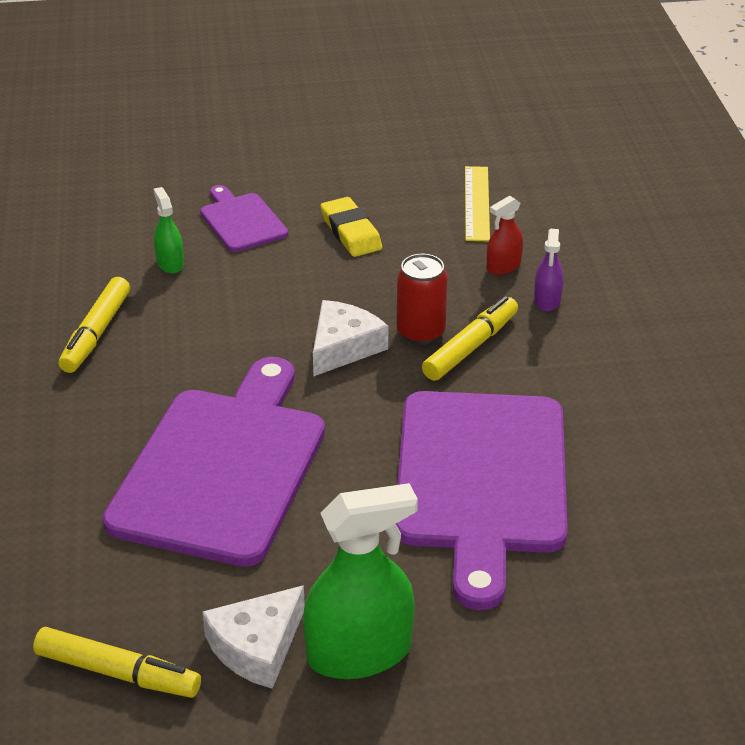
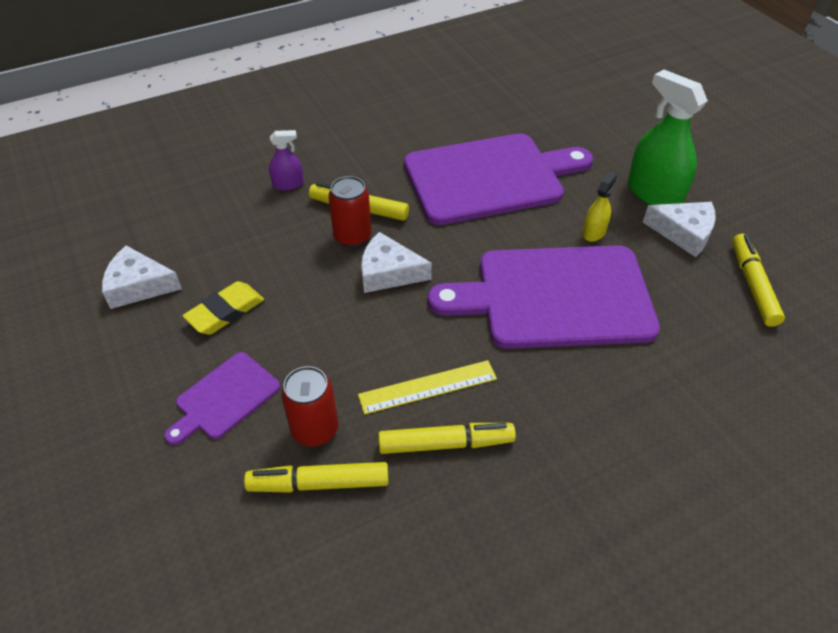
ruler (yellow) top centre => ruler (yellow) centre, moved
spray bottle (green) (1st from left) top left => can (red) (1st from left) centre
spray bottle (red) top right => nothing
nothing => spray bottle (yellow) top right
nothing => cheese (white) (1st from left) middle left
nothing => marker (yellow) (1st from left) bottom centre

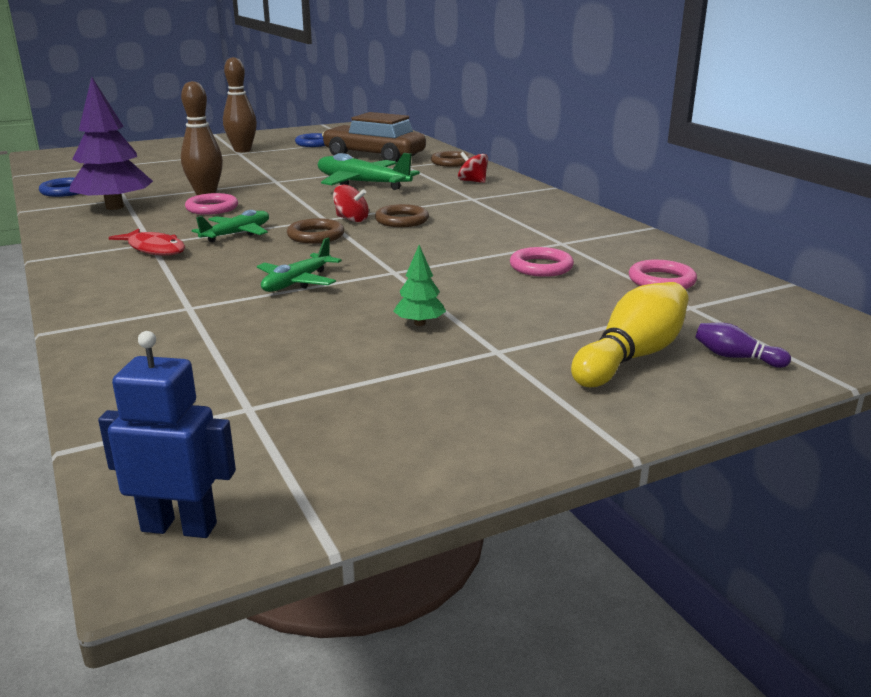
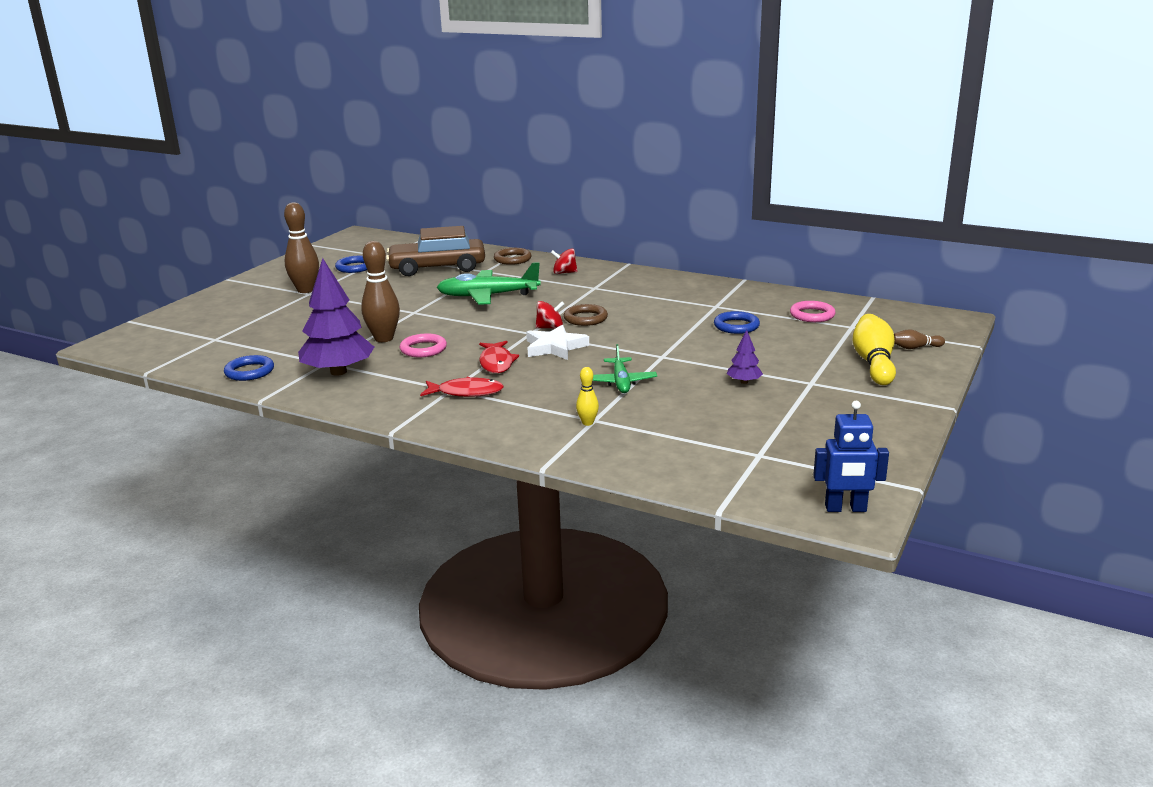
plane (green) (1st from left) top left => fish (red) (2nd from left) centre
ring (brown) (1st from left) top centre => star (white) centre
tree (green) centre => tree (purple) (2nd from left) centre
ring (pink) (2nd from left) centre => ring (blue) (3rd from left) centre
bowling pin (purple) middle right => bowling pin (brown) (3rd from left) middle right
robot (blue) middle left => robot (blue) middle right, 150 degrees counterclockwise
nothing => bowling pin (yellow) (1st from left) centre

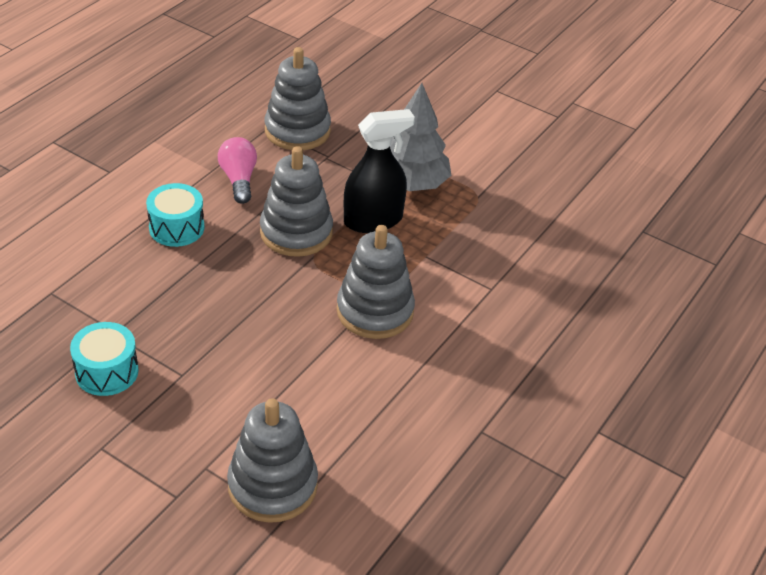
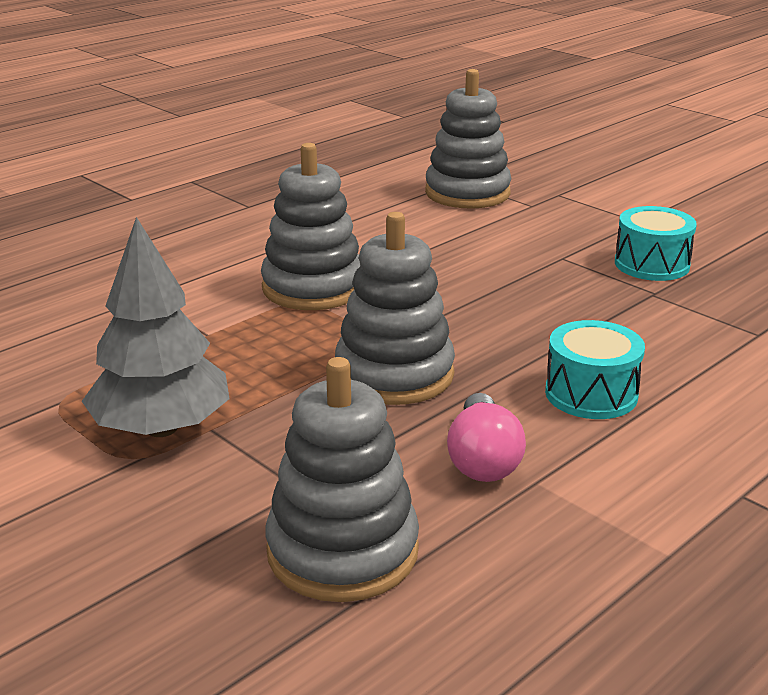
spray bottle (black) top centre => nothing

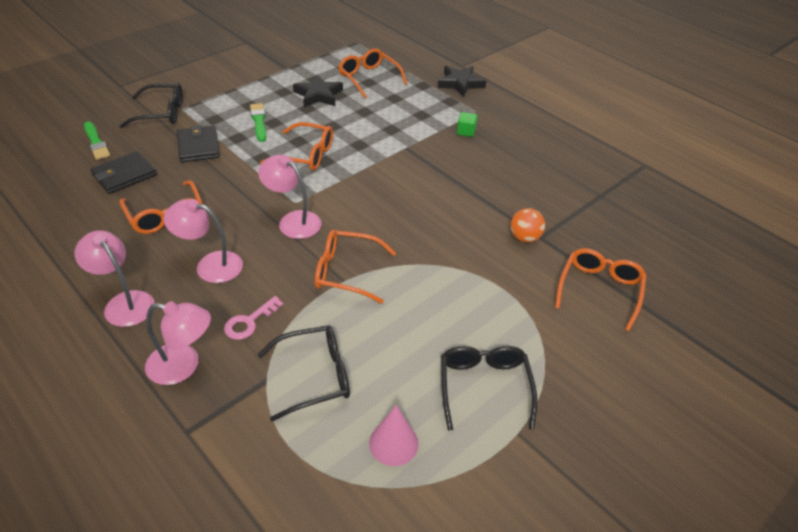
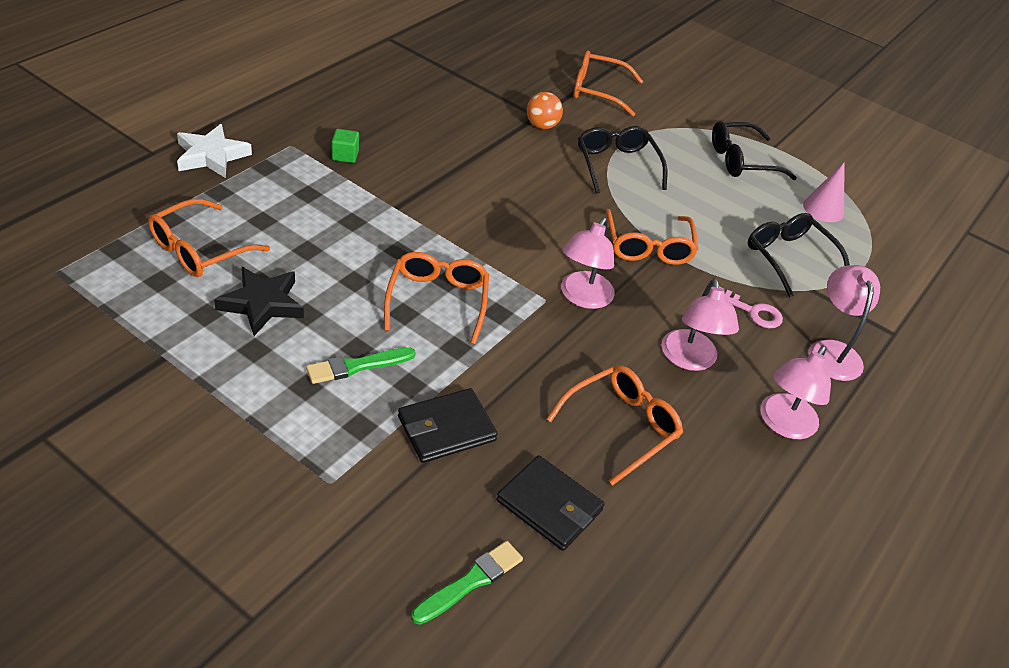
star (black) (2nd from left) top centre => star (white) top left
glasses (black) (1st from left) top left => glasses (black) (1st from left) top centre, moved

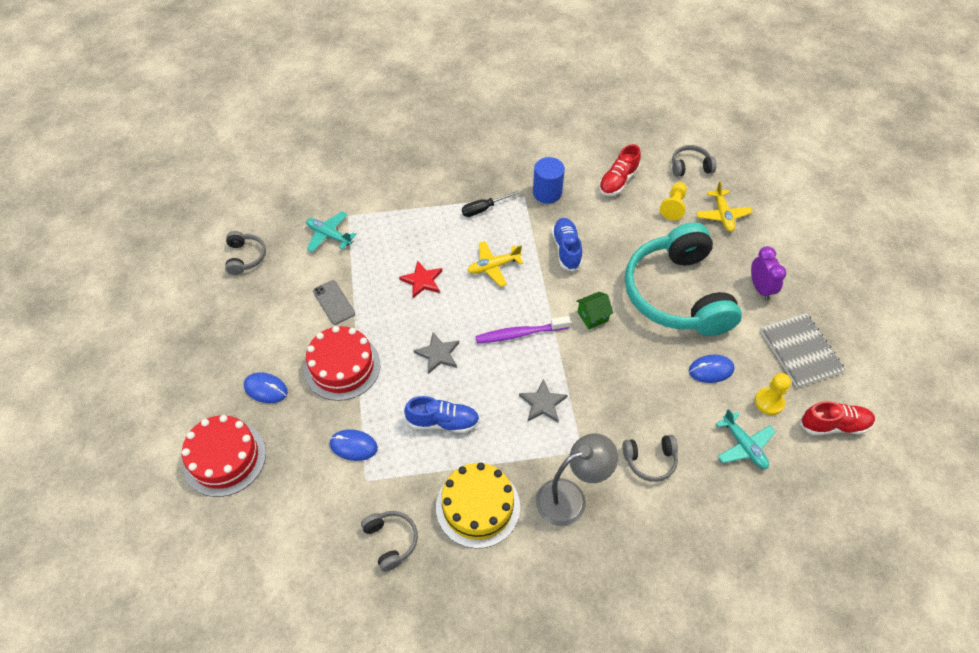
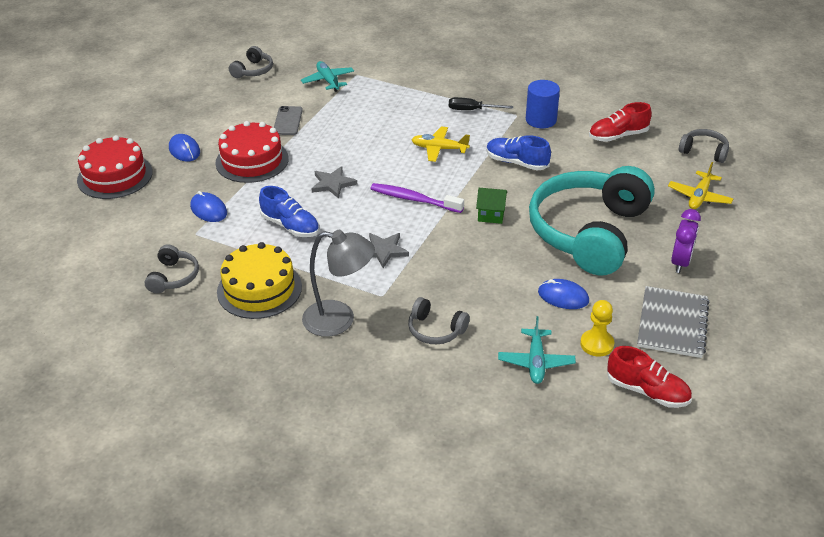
pawn (yellow) (1st from left) top right => nothing
shoe (blue) (2nd from left) centre => shoe (blue) (2nd from left) top centre, 90 degrees counterclockwise
star (red) centre => nothing

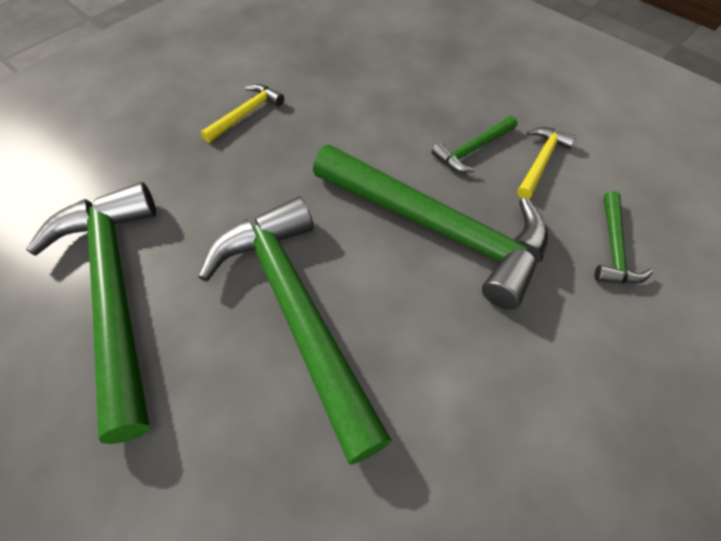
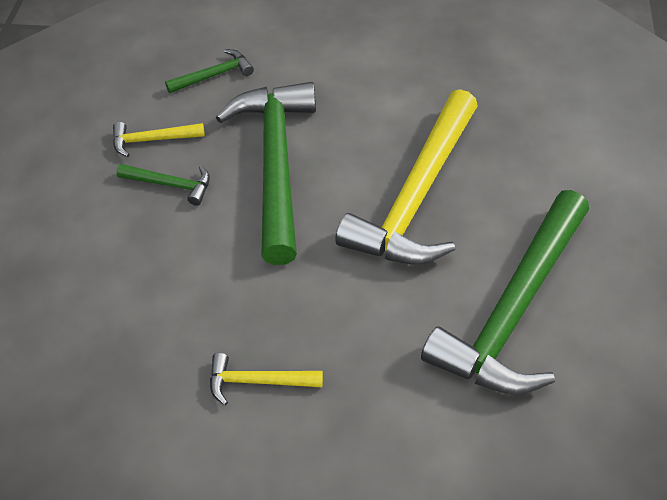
hammer (green) (2nd from left) centre => hammer (yellow) (3rd from left) centre

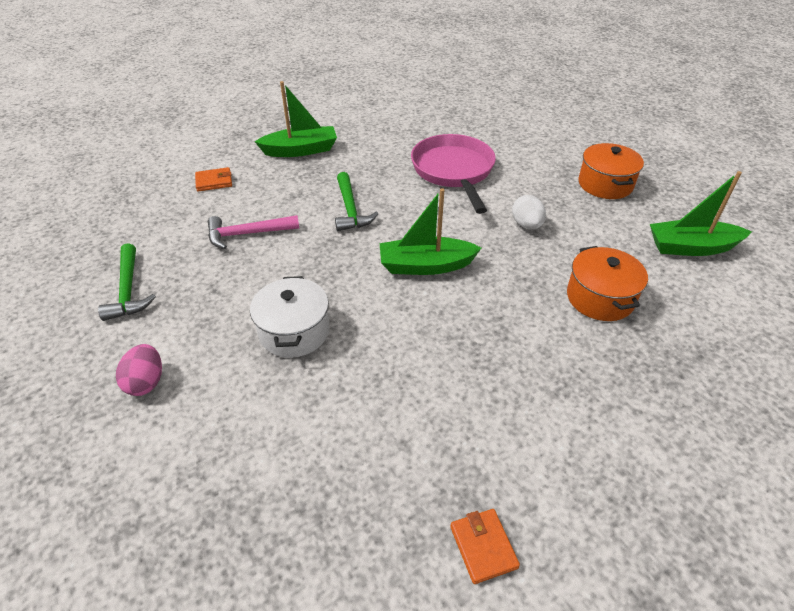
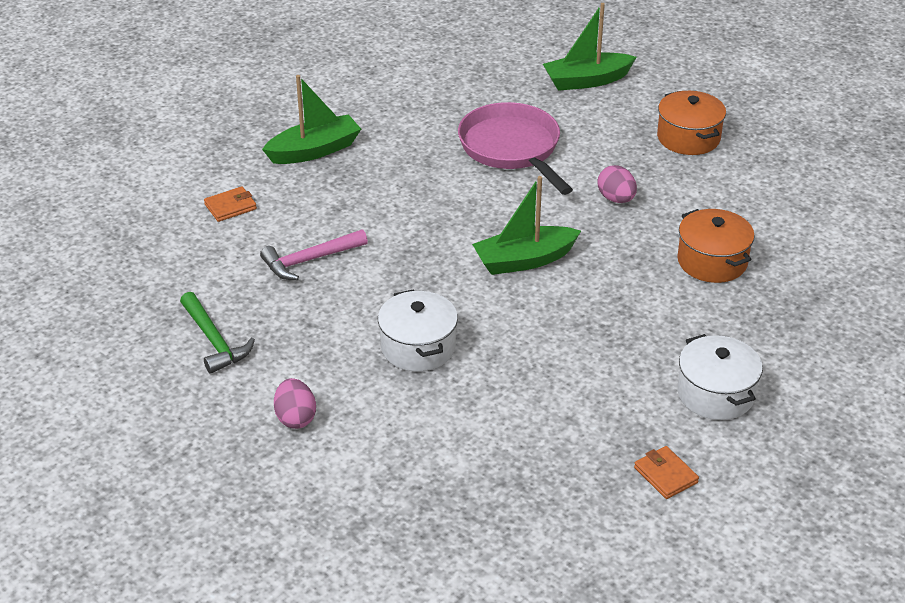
boat (green) (3rd from left) middle right => boat (green) (3rd from left) top centre, moved
hammer (green) (2nd from left) top centre => nothing
egg (white) centre => egg (pink) (2nd from left) top right
nothing => pot (white) (2nd from left) middle right

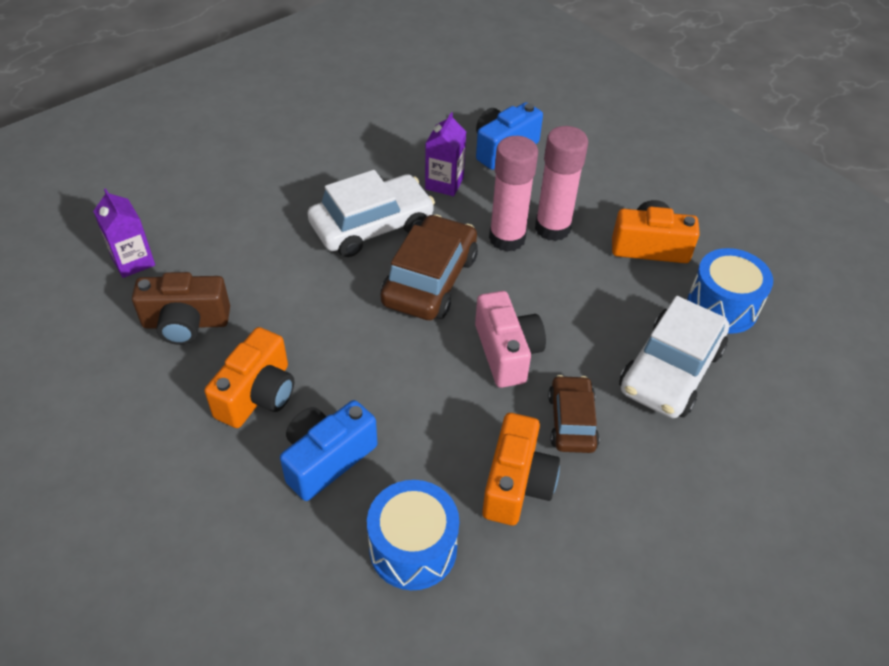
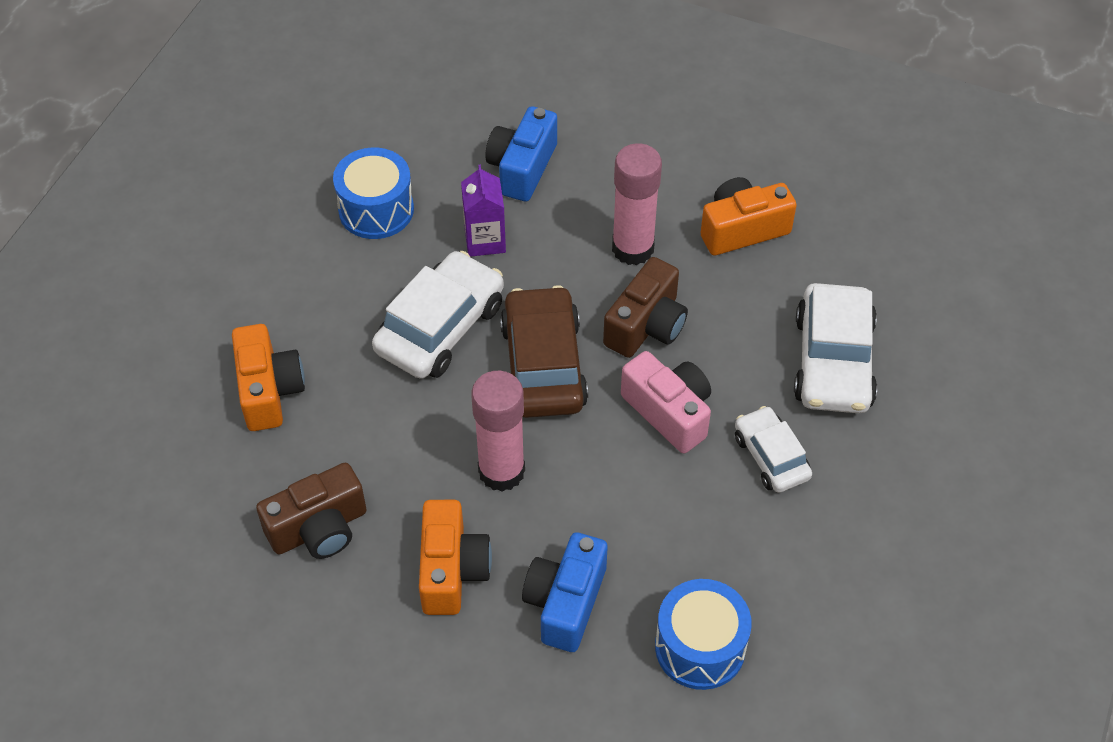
glue stick (pink) (1st from left) top centre => glue stick (pink) (1st from left) centre, moved
carton (purple) (1st from left) middle left => nothing
drum (blue) (2nd from left in the first image) middle right => drum (blue) (1st from left) top centre, moved
car (brown) (2nd from left) centre => car (white) (2nd from left) middle right
camera (orange) (2nd from left in the first image) bottom centre => camera (orange) (1st from left) middle left, moved
nothing => camera (brown) (2nd from left) centre

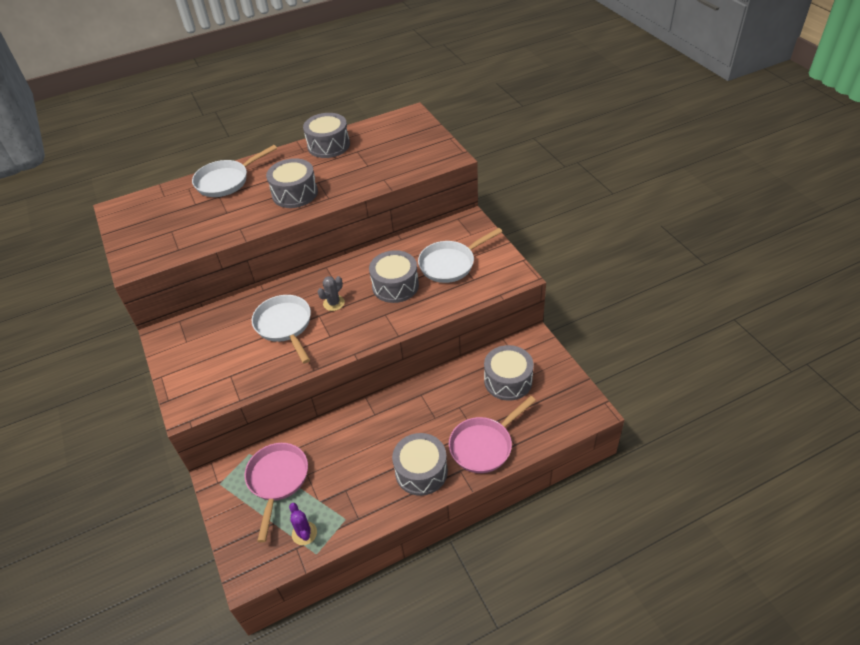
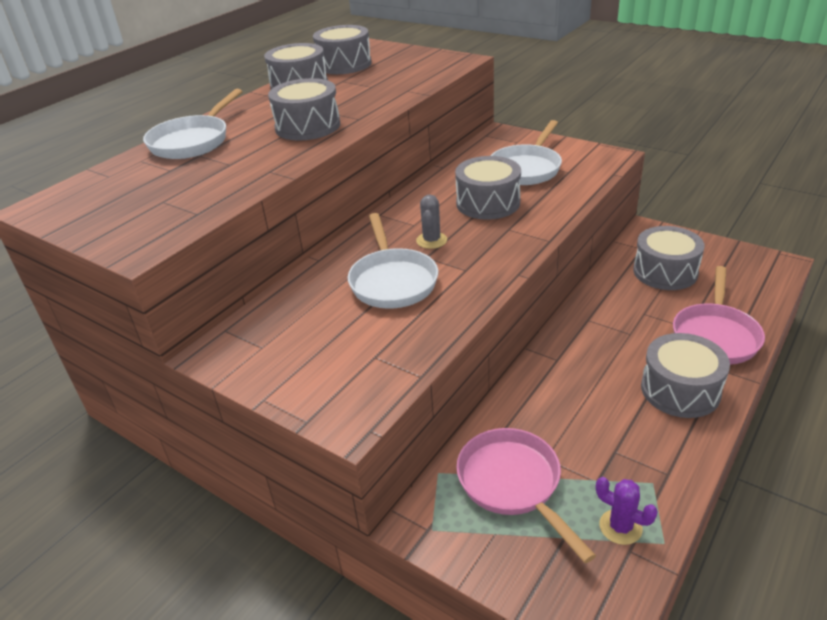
pan (white) (2nd from left) middle left => pan (white) (2nd from left) centre, 135 degrees counterclockwise
nothing => drum (grey) (3rd from left) top centre

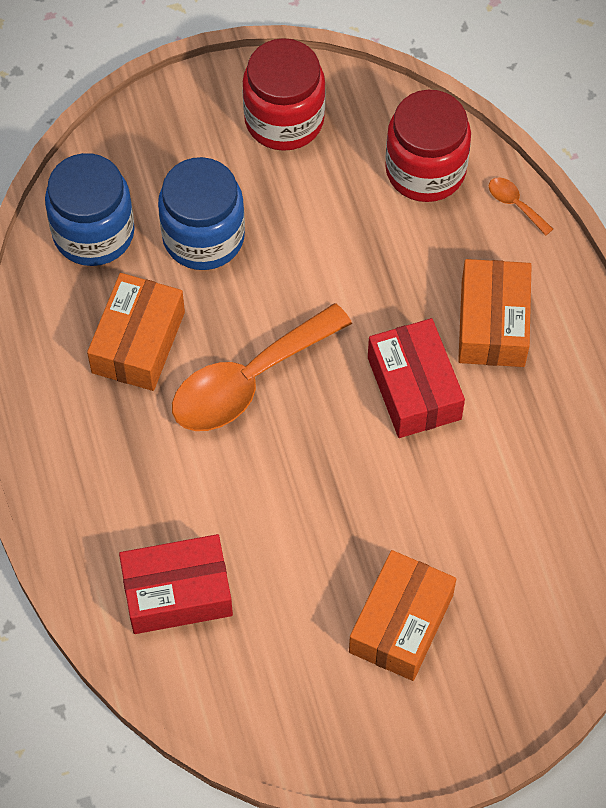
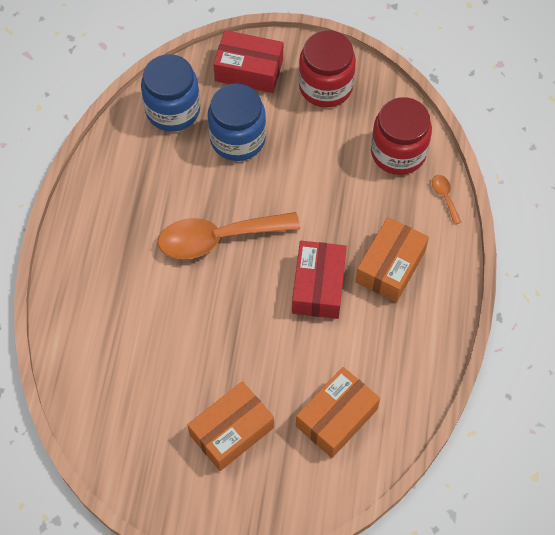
box (orange) (1st from left in the first image) middle left => box (orange) (2nd from left) bottom centre, moved
box (red) (1st from left) bottom left => box (red) (1st from left) top centre, moved

